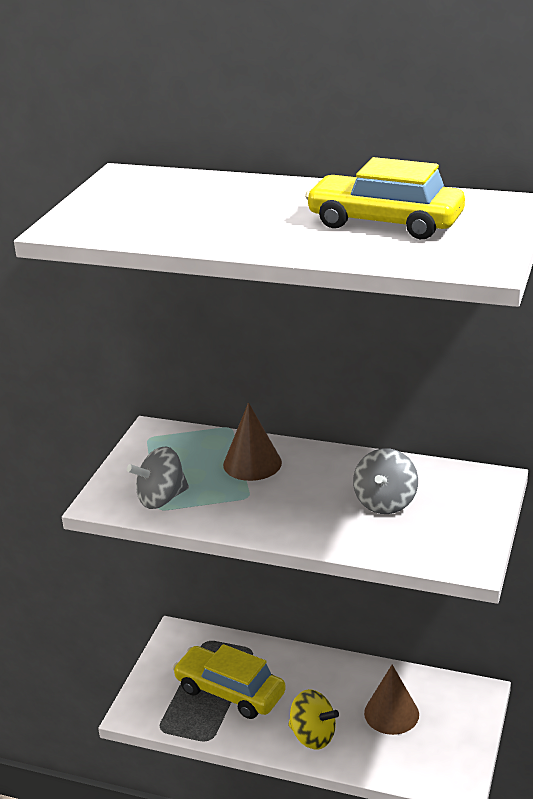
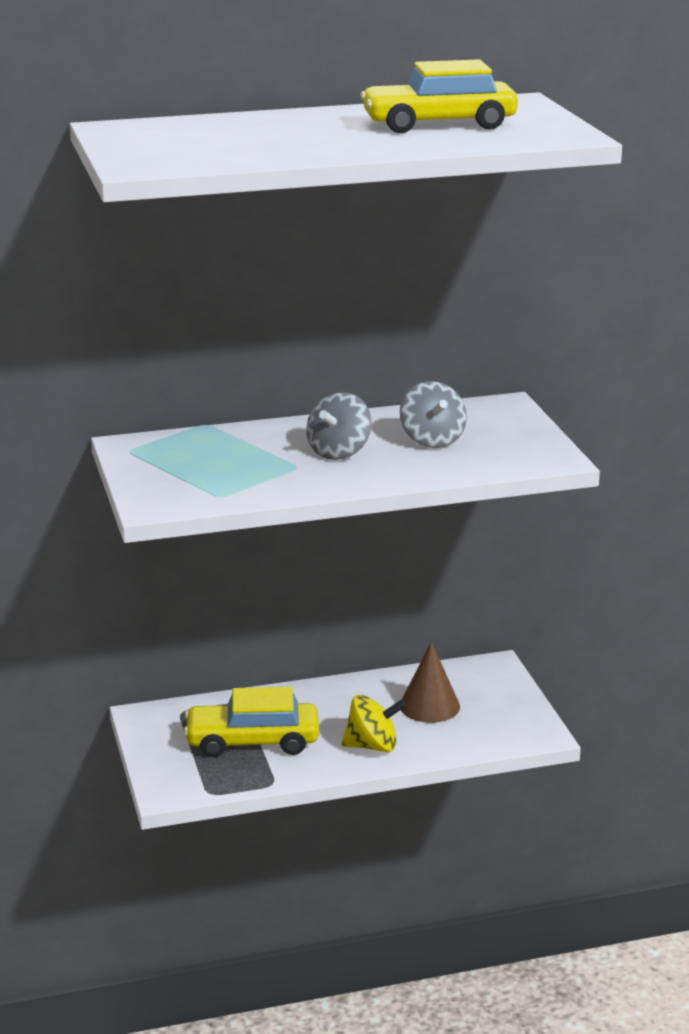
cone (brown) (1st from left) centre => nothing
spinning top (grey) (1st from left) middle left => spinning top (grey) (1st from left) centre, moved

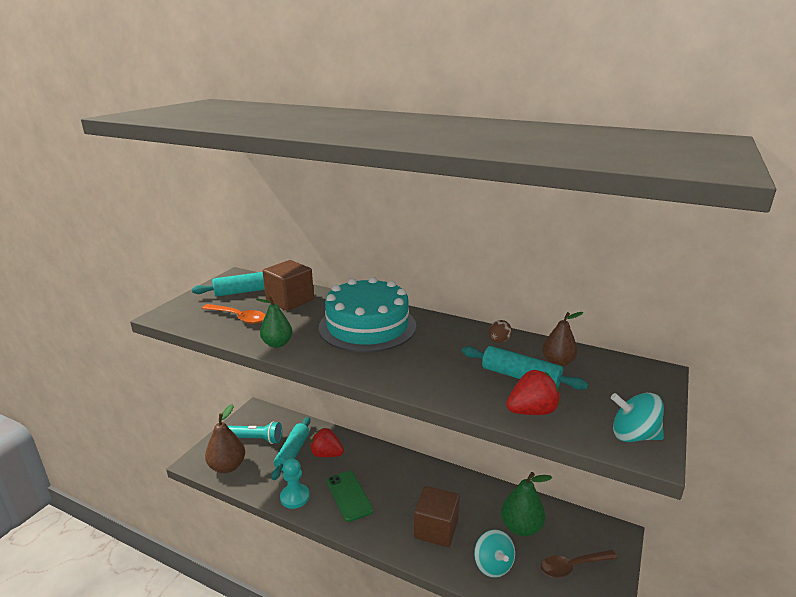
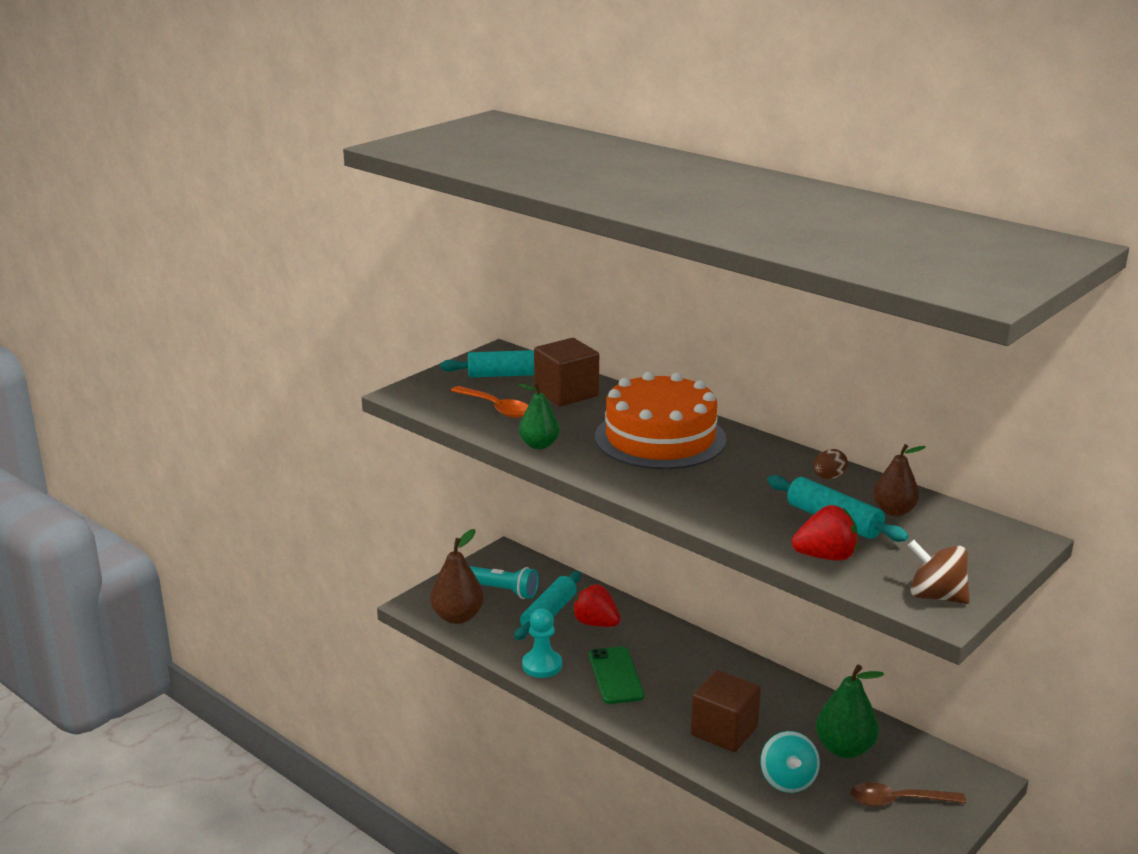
cake (turquoise) centre => cake (orange) centre
spinning top (turquoise) (2nd from left) bottom right => spinning top (brown) bottom right

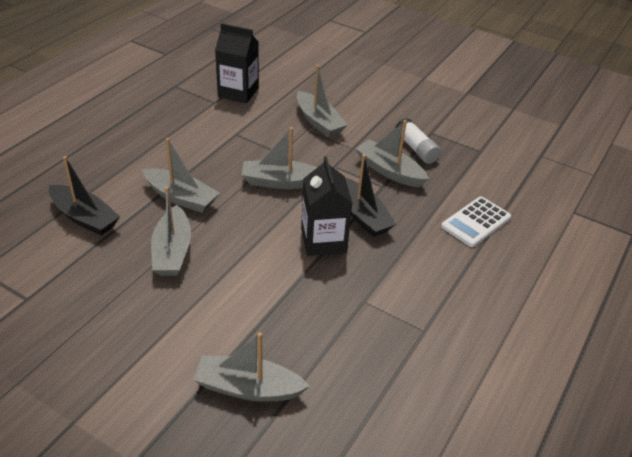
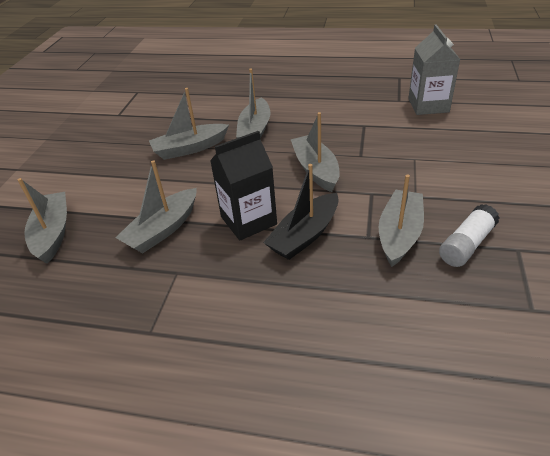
carton (black) (1st from left) top centre => carton (grey) top right
boat (grey) (5th from left in the first image) top centre => boat (grey) (2nd from left) middle left, moved
boat (black) (1st from left) middle left => nothing
calculator (white) middle right => nothing

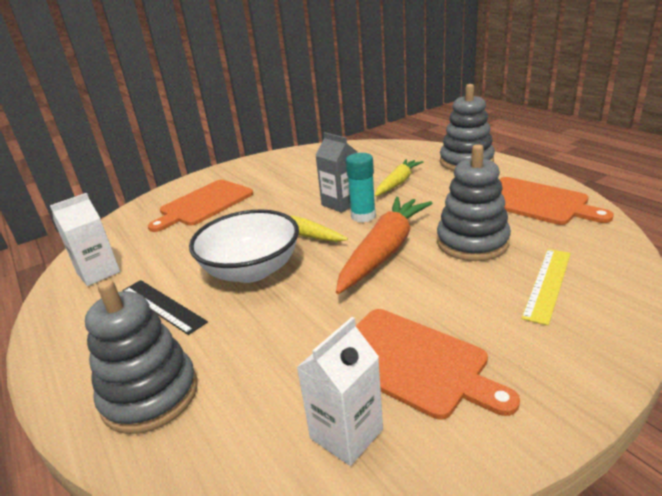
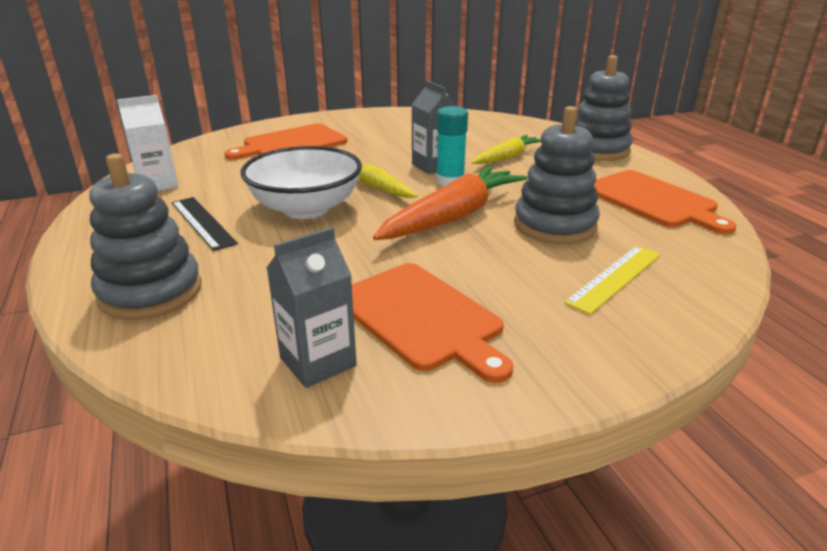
carton (white) (2nd from left) bottom centre => carton (grey) (1st from left) centre

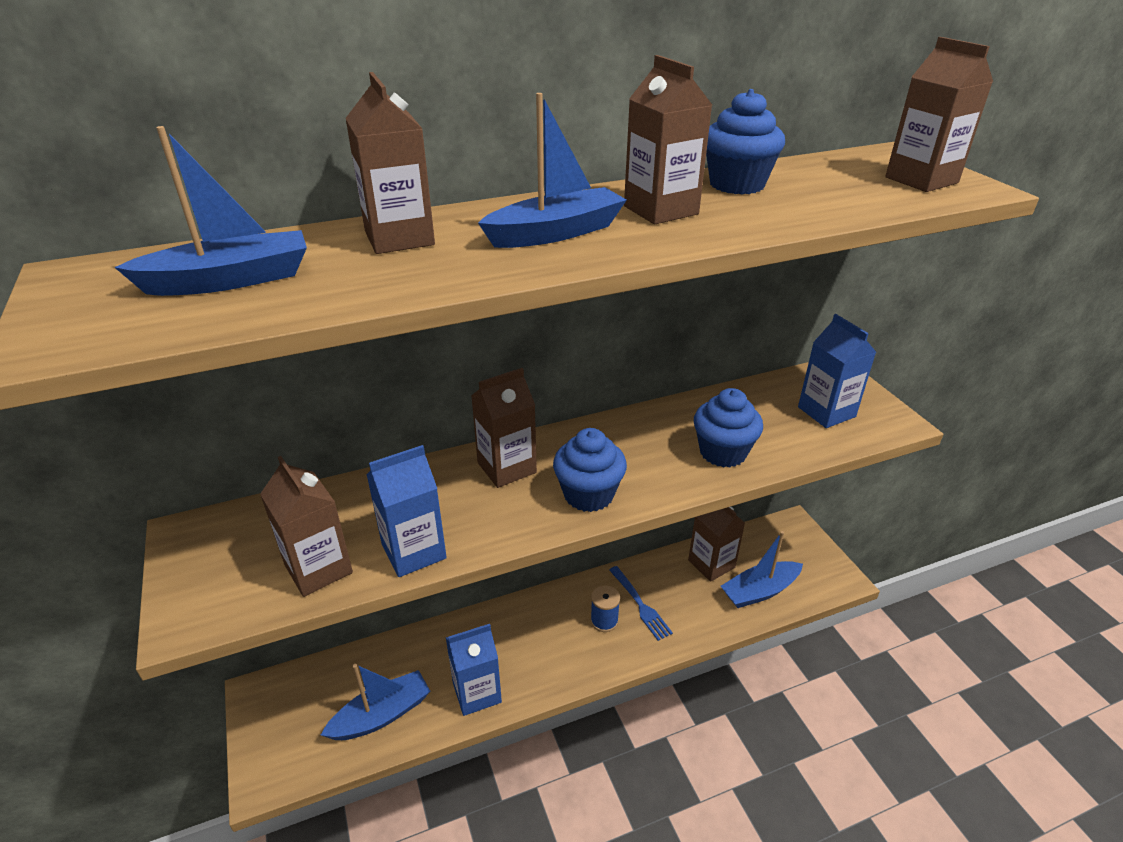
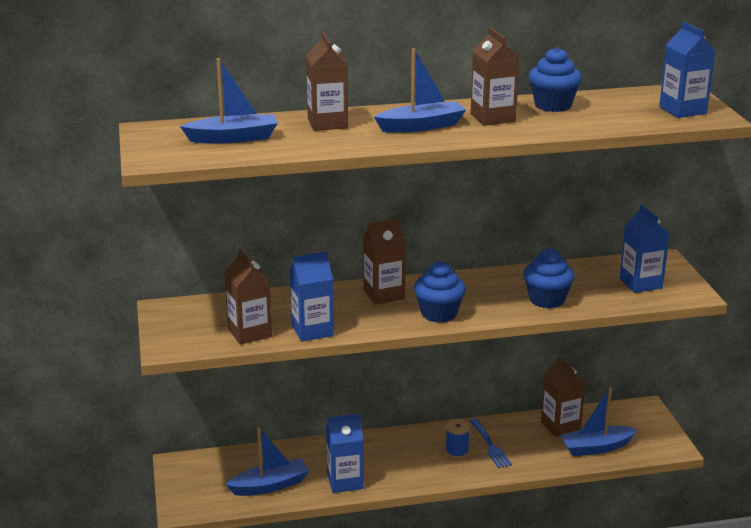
carton (brown) (6th from left) top right => carton (blue) (4th from left) top right

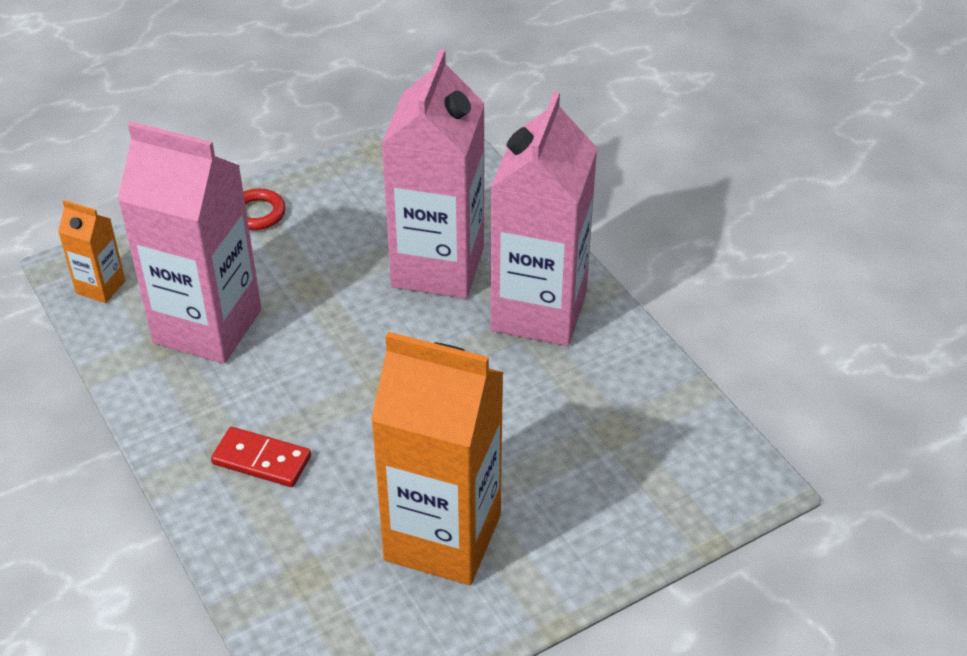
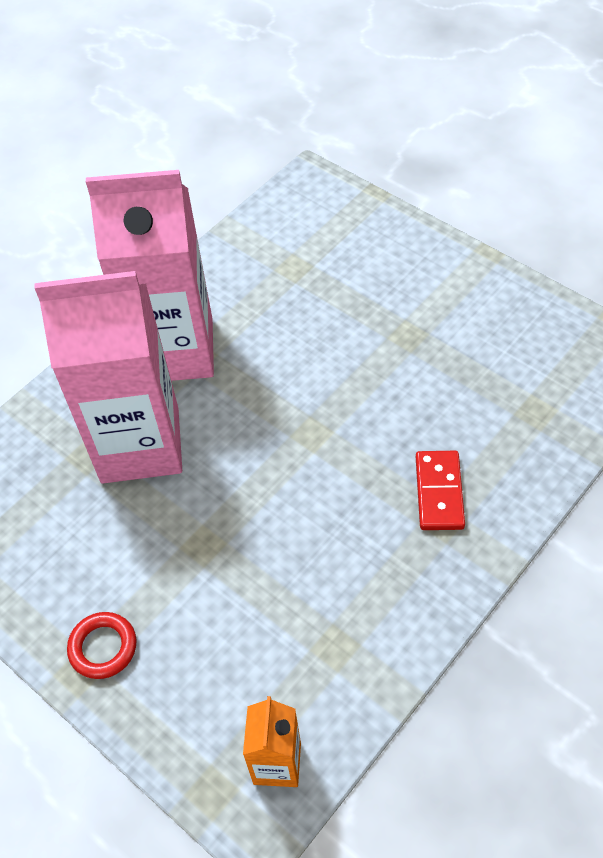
carton (pink) (1st from left) middle left => nothing
carton (orange) (2nd from left) bottom centre => nothing

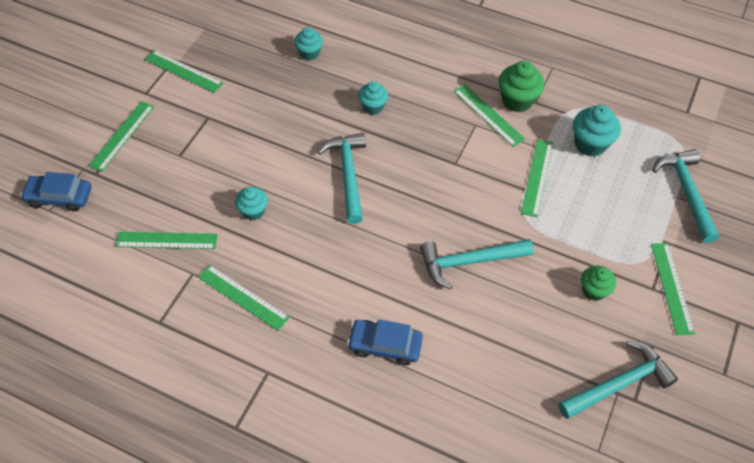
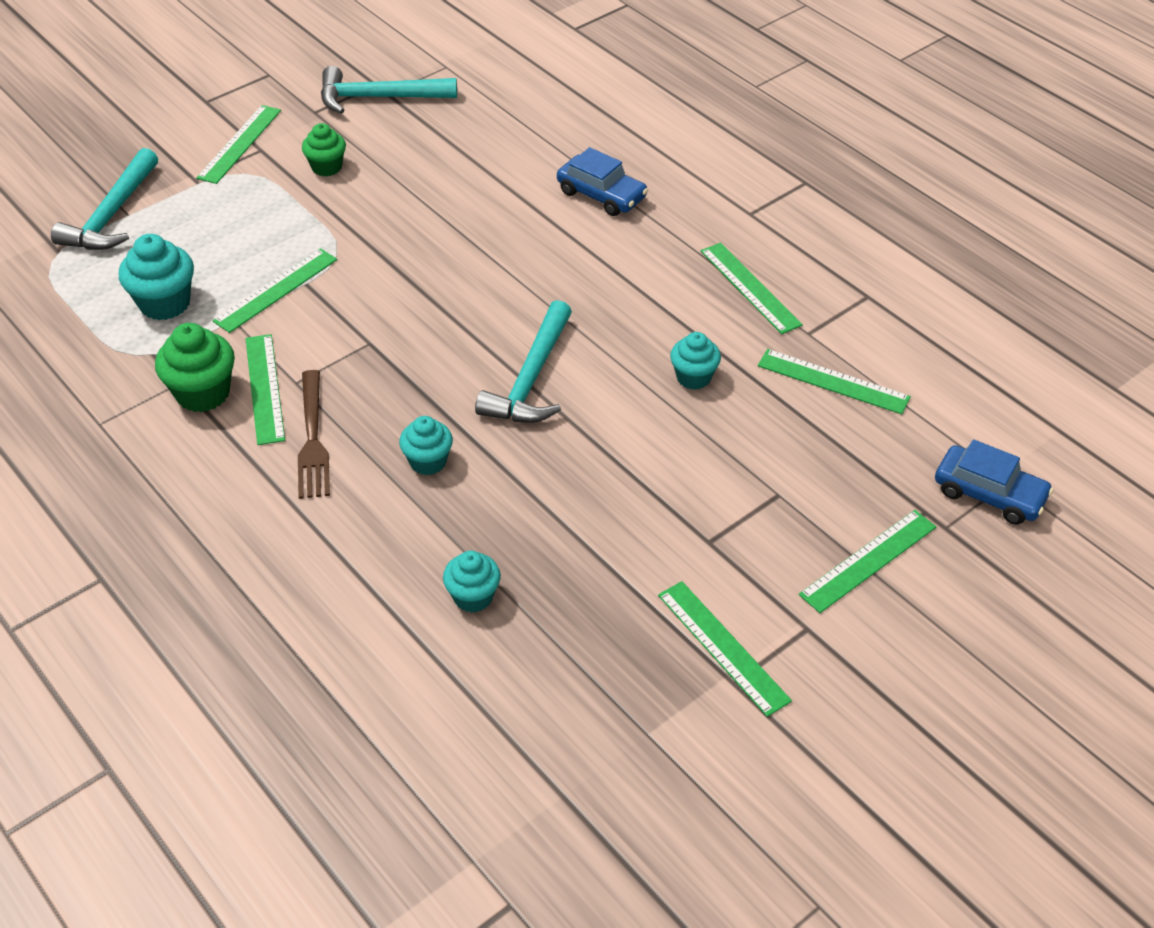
hammer (turquoise) (2nd from left) centre => nothing
nothing => fork (brown) middle left

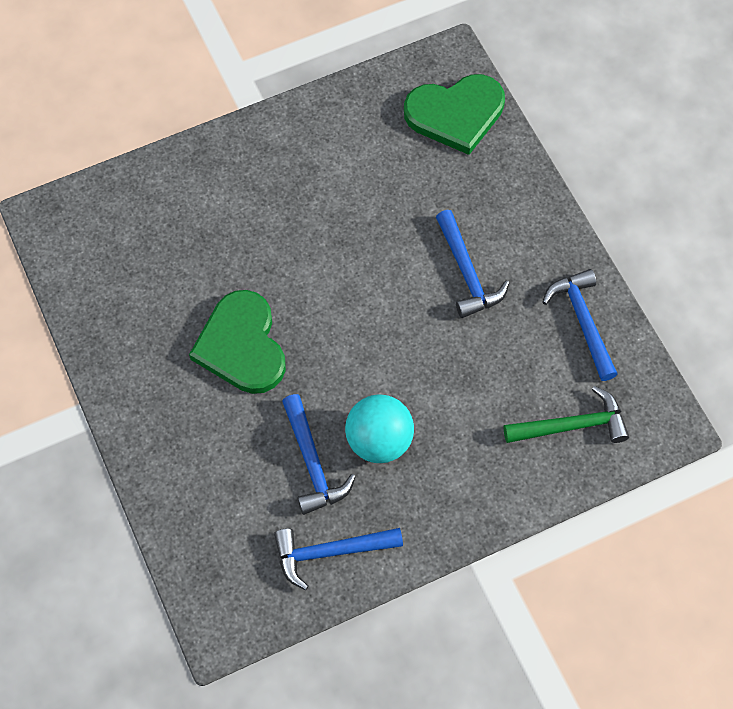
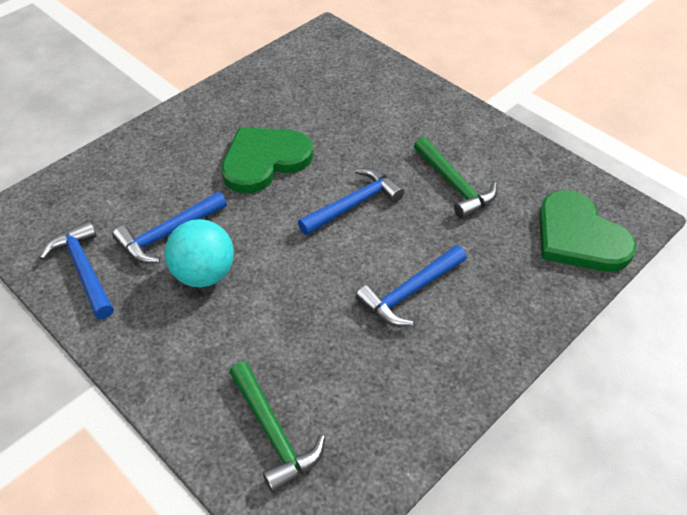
hammer (blue) (4th from left in the first image) middle right => hammer (blue) (3rd from left) centre, moved
nothing => hammer (green) (2nd from left) centre

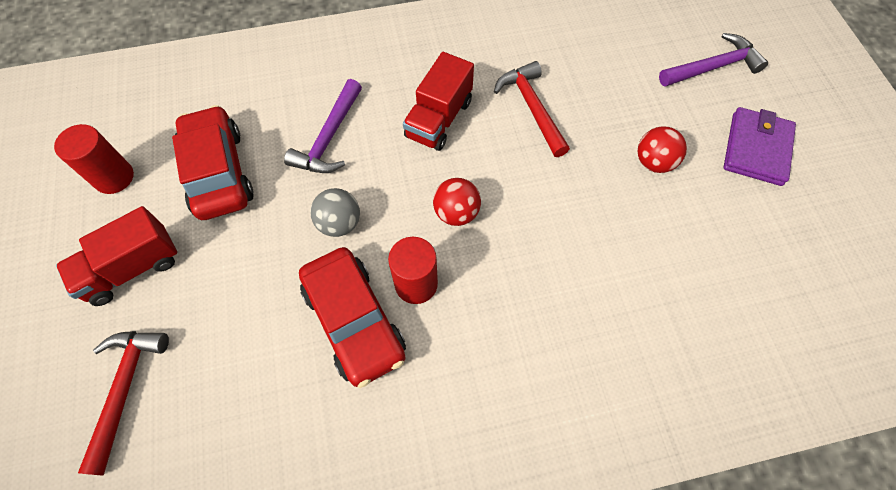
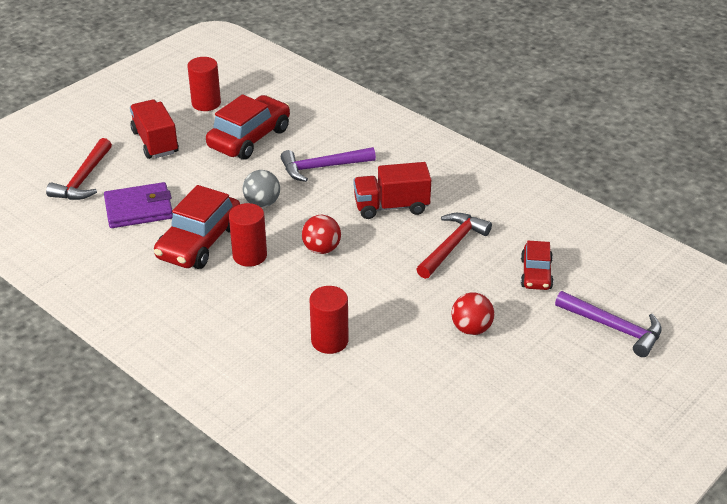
wallet (purple) top right => wallet (purple) middle left, moved
truck (red) (1st from left) middle left => truck (red) (1st from left) top left, 45 degrees clockwise
hammer (red) (1st from left) bottom left => hammer (red) (1st from left) middle left, 135 degrees clockwise
nothing => car (red) (3rd from left) middle right
nothing => cylinder (red) (3rd from left) centre

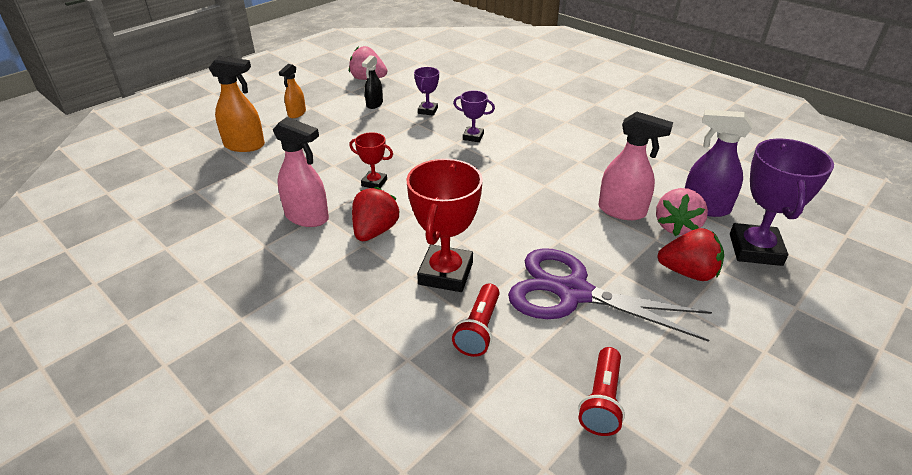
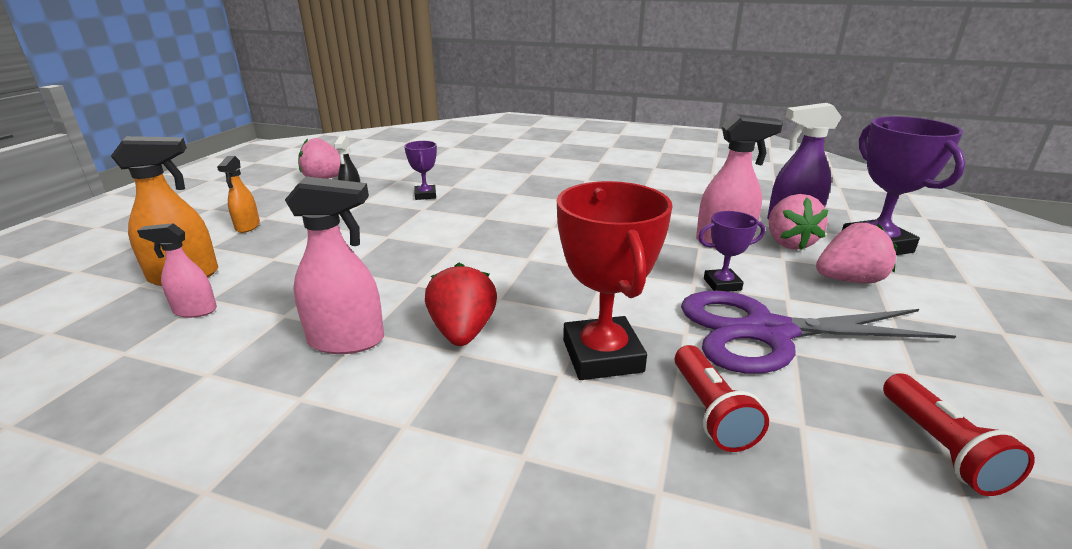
trophy (purple) (2nd from left) top centre => trophy (purple) (2nd from left) middle right, moved
trophy (red) (1st from left) centre => nothing
strawberry (red) (2nd from left) middle right => strawberry (pink) (3rd from left) middle right
nothing => spray bottle (pink) (1st from left) middle left

